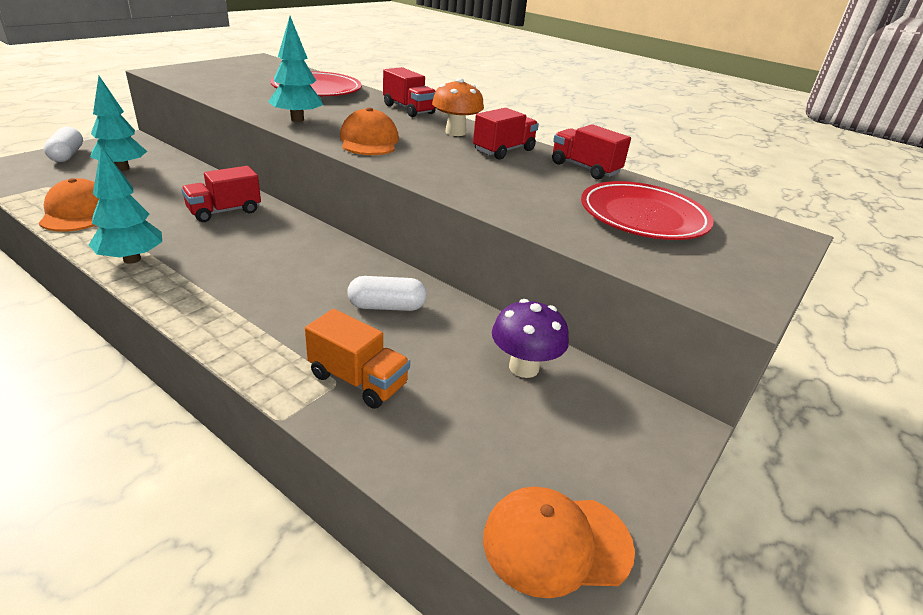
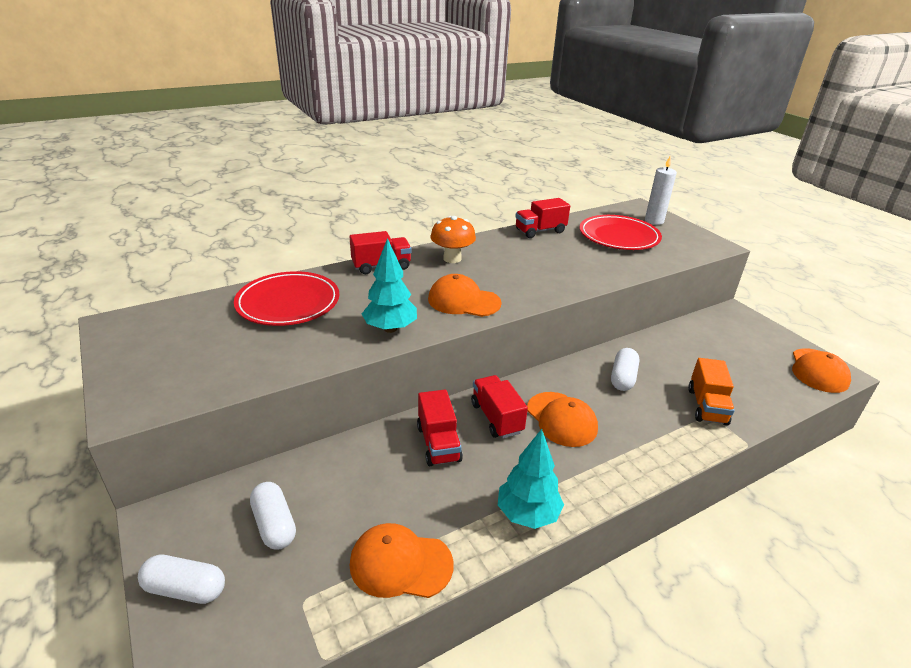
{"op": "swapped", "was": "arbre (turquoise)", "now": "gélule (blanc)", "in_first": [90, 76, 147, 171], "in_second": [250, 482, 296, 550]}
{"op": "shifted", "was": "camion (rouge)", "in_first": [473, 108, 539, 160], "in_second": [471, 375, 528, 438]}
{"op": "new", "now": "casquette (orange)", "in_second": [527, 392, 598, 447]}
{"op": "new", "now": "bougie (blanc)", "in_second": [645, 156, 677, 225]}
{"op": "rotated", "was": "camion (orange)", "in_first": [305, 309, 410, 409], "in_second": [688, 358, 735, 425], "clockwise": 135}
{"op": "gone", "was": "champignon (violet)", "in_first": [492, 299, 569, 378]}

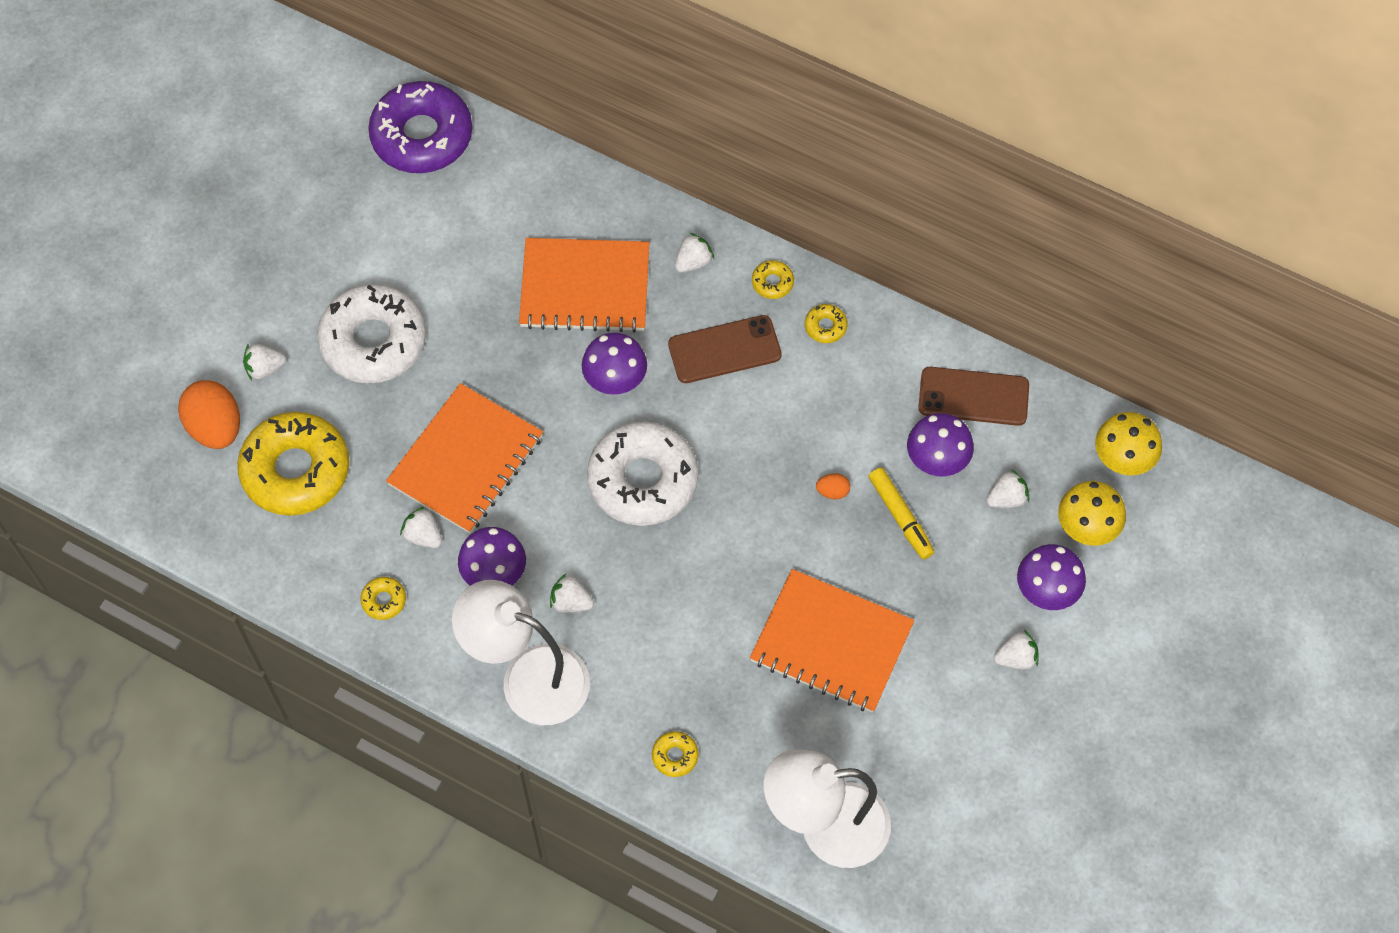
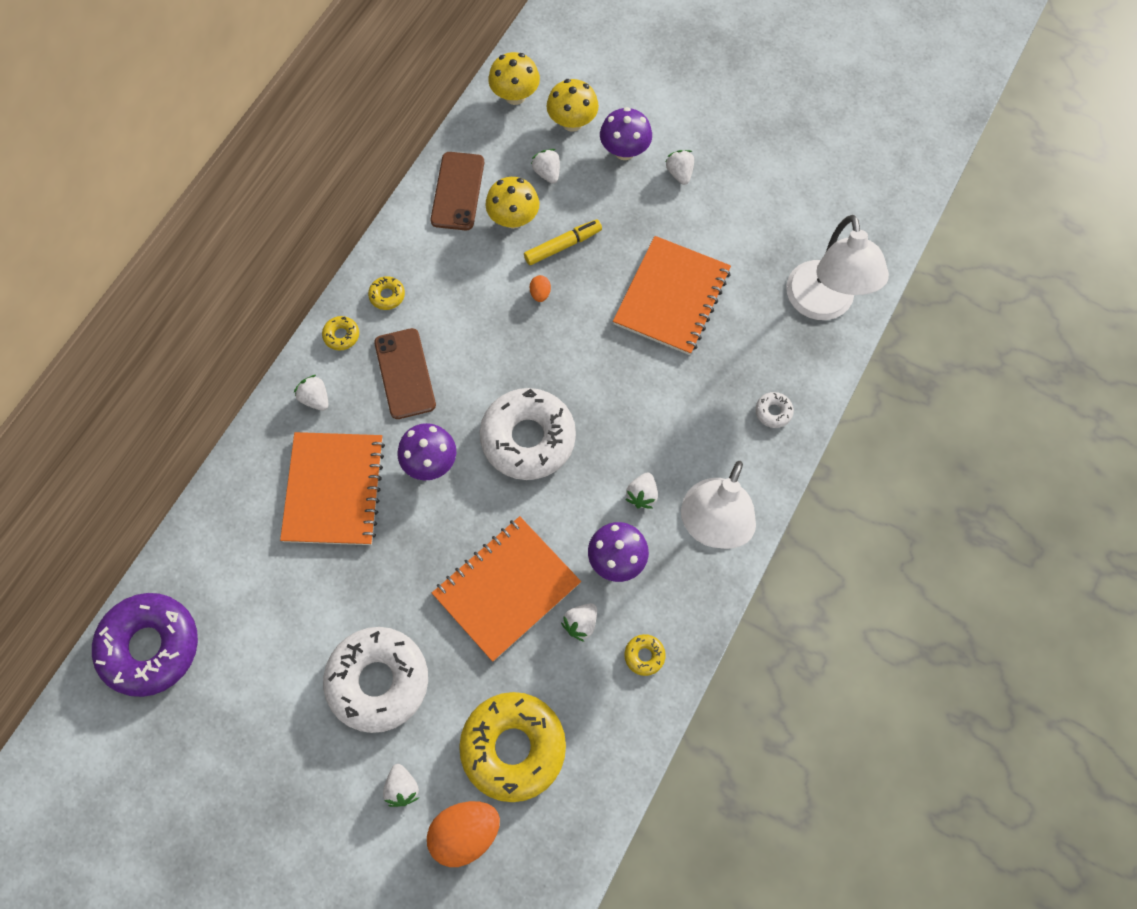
{"op": "rotated", "was": "carnet (orange)", "in_first": [386, 383, 543, 533], "in_second": [432, 516, 581, 662], "clockwise": -75}
{"op": "repainted", "was": "champignon (violet)", "now": "champignon (jaune)", "in_first": [907, 413, 974, 477], "in_second": [485, 177, 539, 229]}
{"op": "repainted", "was": "beignet (jaune)", "now": "beignet (blanc)", "in_first": [652, 731, 698, 777], "in_second": [755, 392, 794, 428]}

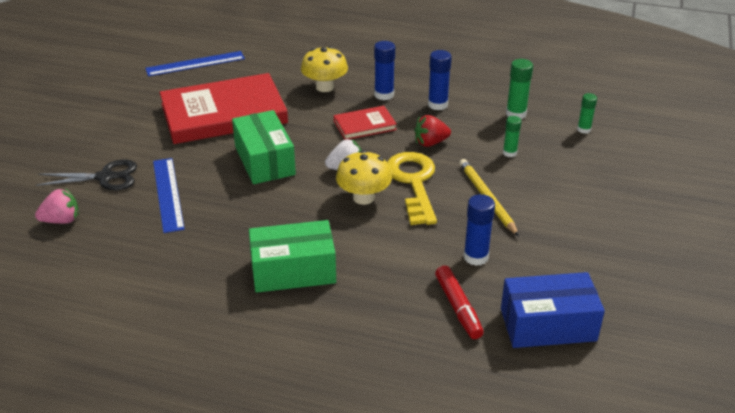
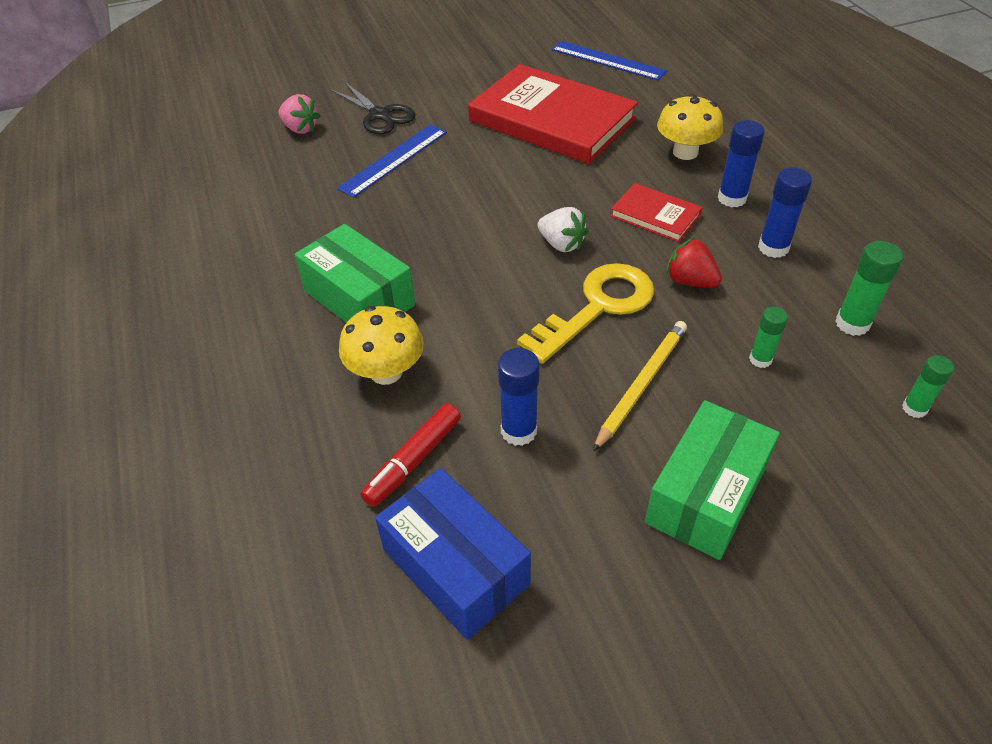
{"op": "shifted", "was": "champignon (jaune)", "in_first": [336, 150, 392, 205], "in_second": [339, 306, 424, 385]}
{"op": "shifted", "was": "boîte (vert)", "in_first": [232, 110, 296, 184], "in_second": [645, 400, 780, 560]}

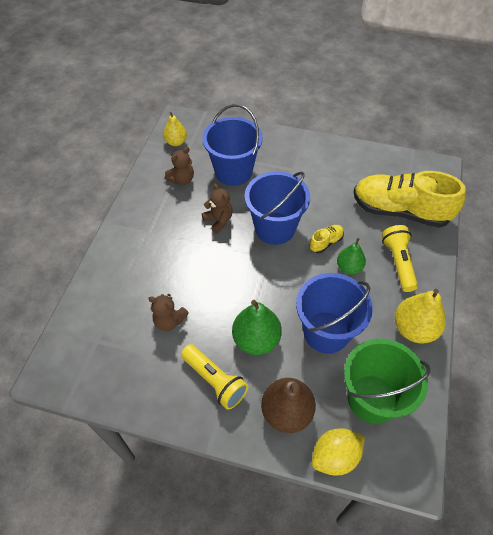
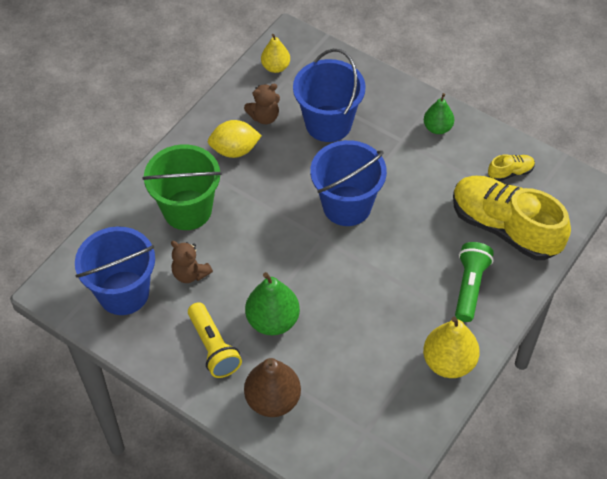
{"op": "shifted", "was": "seau (bleu)", "in_first": [296, 273, 373, 354], "in_second": [75, 226, 155, 315]}
{"op": "shifted", "was": "seau (vert)", "in_first": [344, 338, 430, 424], "in_second": [142, 144, 222, 230]}
{"op": "shifted", "was": "citron (jaune)", "in_first": [312, 428, 365, 476], "in_second": [208, 120, 262, 158]}
{"op": "shifted", "was": "poire (vert)", "in_first": [337, 238, 366, 274], "in_second": [424, 93, 454, 134]}
{"op": "repainted", "was": "lampe de poche (jaune)", "now": "lampe de poche (vert)", "in_first": [382, 225, 418, 292], "in_second": [455, 242, 494, 322]}
{"op": "shifted", "was": "chaussure (jaune)", "in_first": [309, 225, 344, 253], "in_second": [488, 154, 535, 181]}
{"op": "gone", "was": "ours en peluche (marron)", "in_first": [202, 184, 233, 234]}

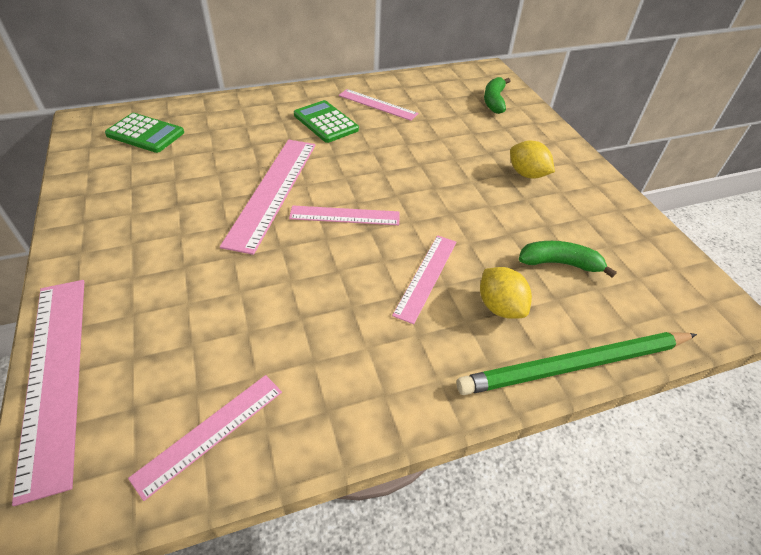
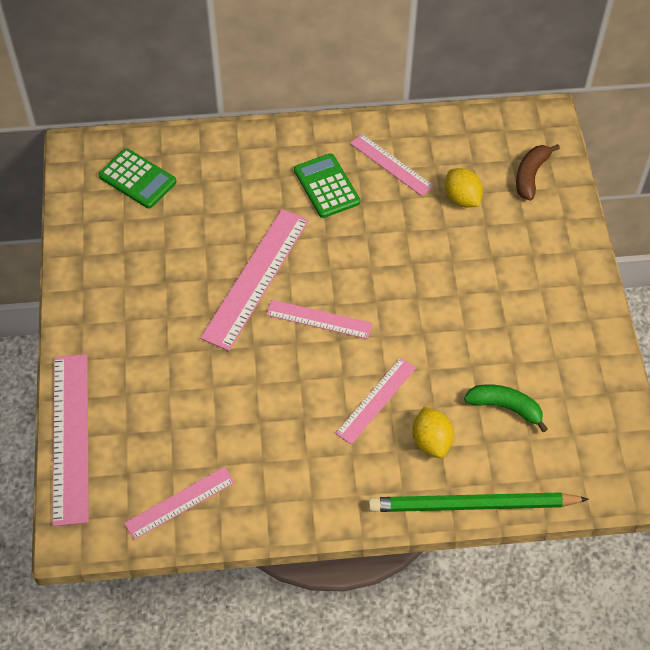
{"op": "shifted", "was": "citron (jaune)", "in_first": [510, 141, 555, 178], "in_second": [445, 168, 483, 207]}
{"op": "repainted", "was": "banane (vert)", "now": "banane (marron)", "in_first": [484, 77, 510, 114], "in_second": [516, 144, 560, 201]}

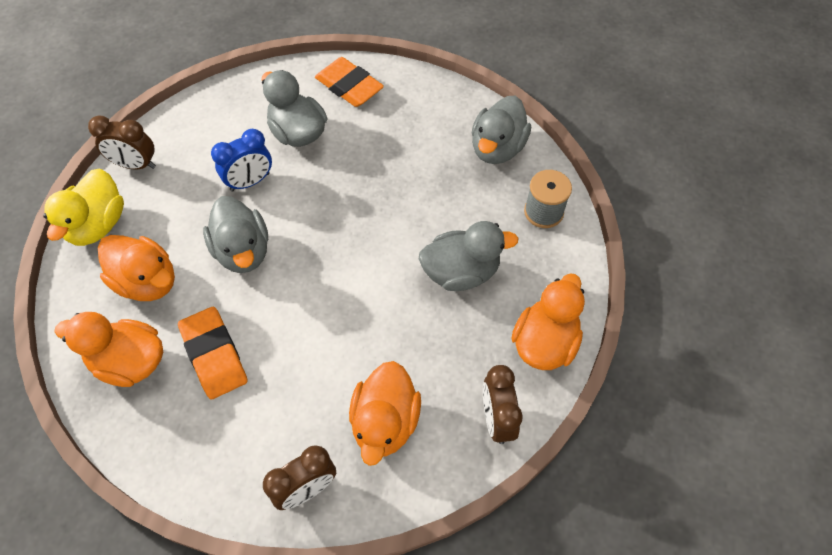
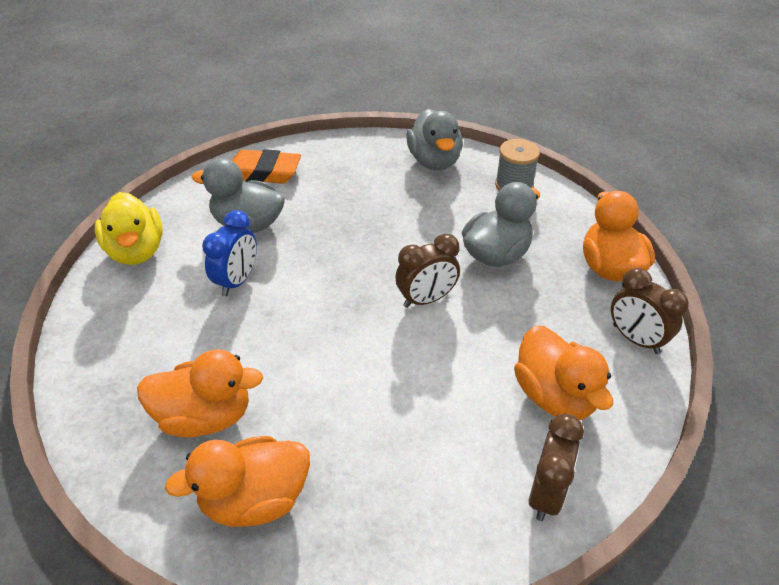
{"op": "shifted", "was": "canard (jaune)", "in_first": [43, 169, 124, 246], "in_second": [95, 192, 163, 265]}
{"op": "shifted", "was": "réveil (marron)", "in_first": [88, 116, 156, 170], "in_second": [395, 234, 460, 308]}
{"op": "gone", "was": "gomme (orange)", "in_first": [178, 307, 248, 400]}
{"op": "gone", "was": "canard (gris)", "in_first": [203, 196, 268, 273]}

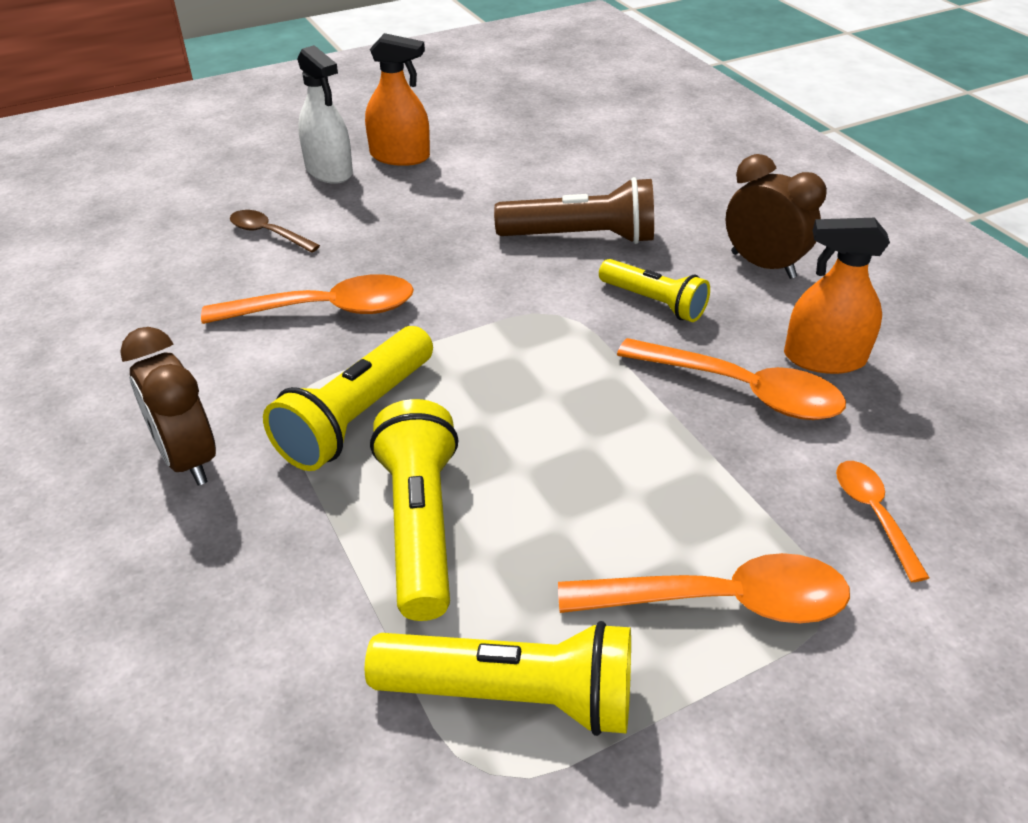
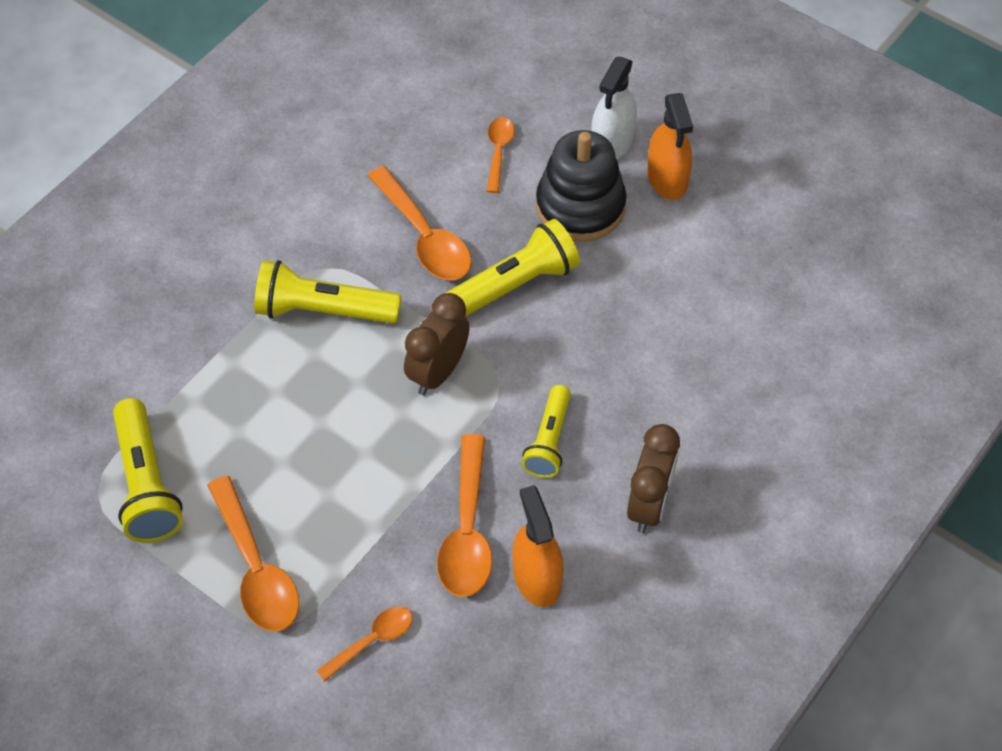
{"op": "shifted", "was": "réveil (marron)", "in_first": [120, 327, 216, 486], "in_second": [404, 293, 470, 395]}
{"op": "shifted", "was": "lampe de poche (jaune)", "in_first": [370, 399, 458, 621], "in_second": [446, 219, 580, 317]}
{"op": "repainted", "was": "cuillère (marron)", "now": "cuillère (orange)", "in_first": [230, 210, 320, 253], "in_second": [487, 117, 515, 193]}
{"op": "new", "now": "jouet à empiler (noir)", "in_second": [536, 130, 626, 242]}
{"op": "gone", "was": "lampe de poche (marron)", "in_first": [494, 177, 654, 244]}

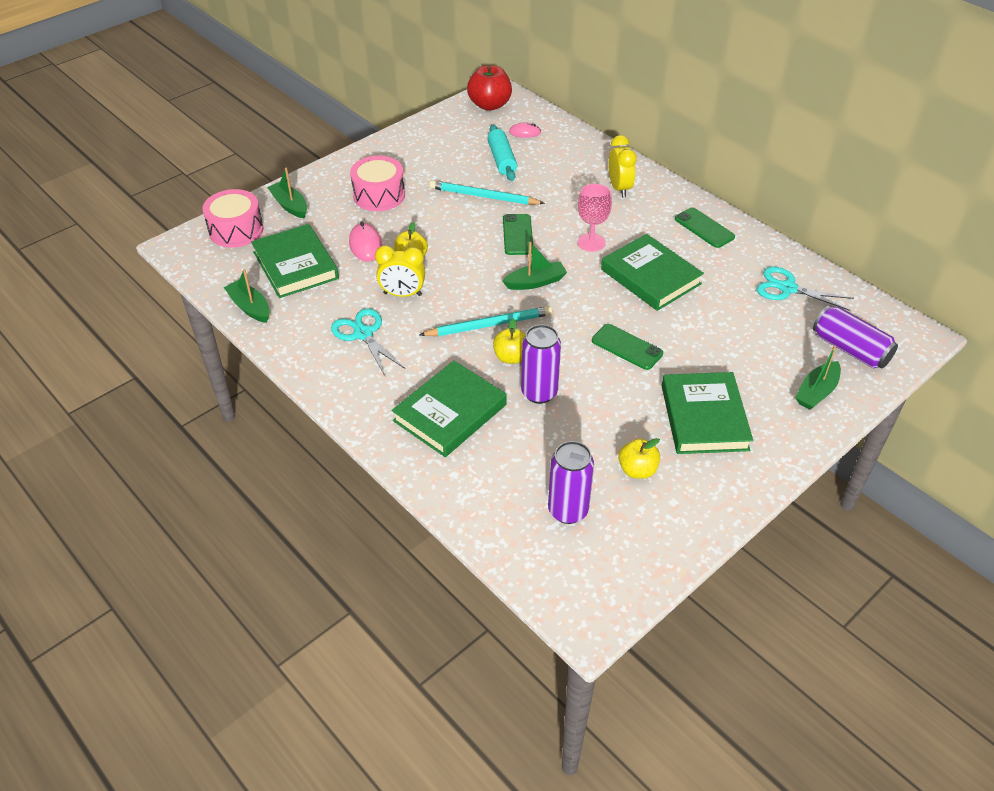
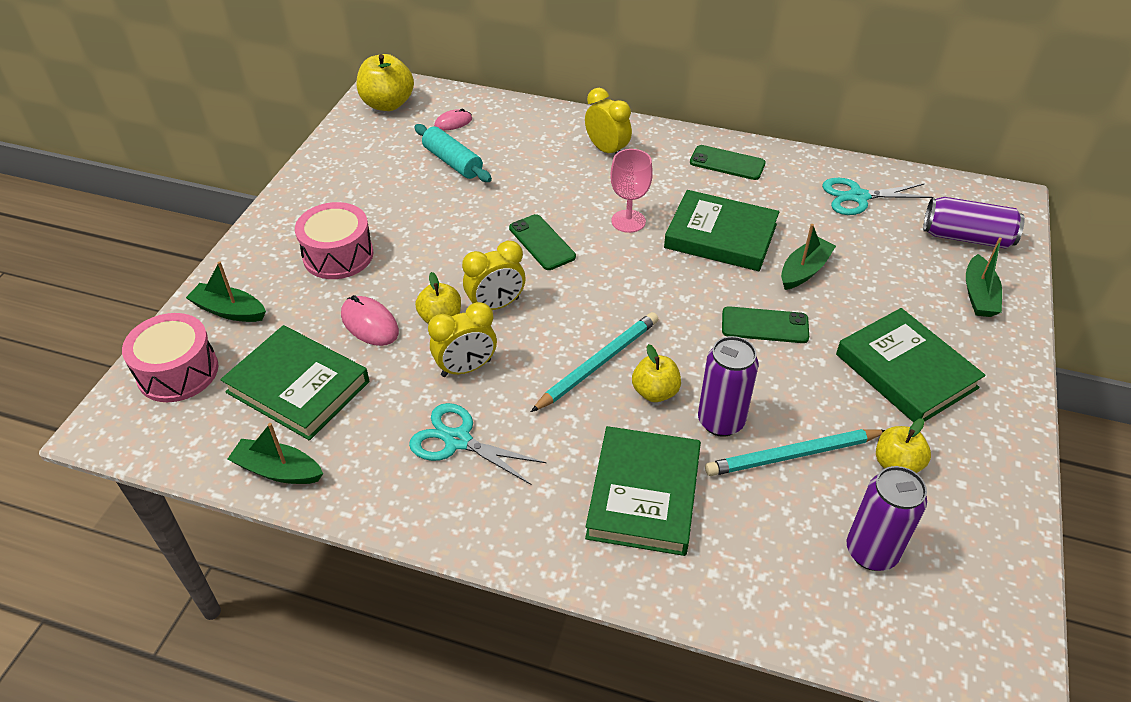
{"op": "repainted", "was": "pomme (rouge)", "now": "pomme (jaune)", "in_first": [467, 65, 512, 111], "in_second": [357, 54, 414, 111]}
{"op": "new", "now": "réveil (jaune)", "in_second": [462, 241, 526, 310]}
{"op": "shifted", "was": "crayon (turquoise)", "in_first": [429, 180, 545, 205], "in_second": [705, 429, 885, 476]}
{"op": "shifted", "was": "bateau (vert)", "in_first": [502, 242, 567, 290], "in_second": [781, 224, 836, 290]}

